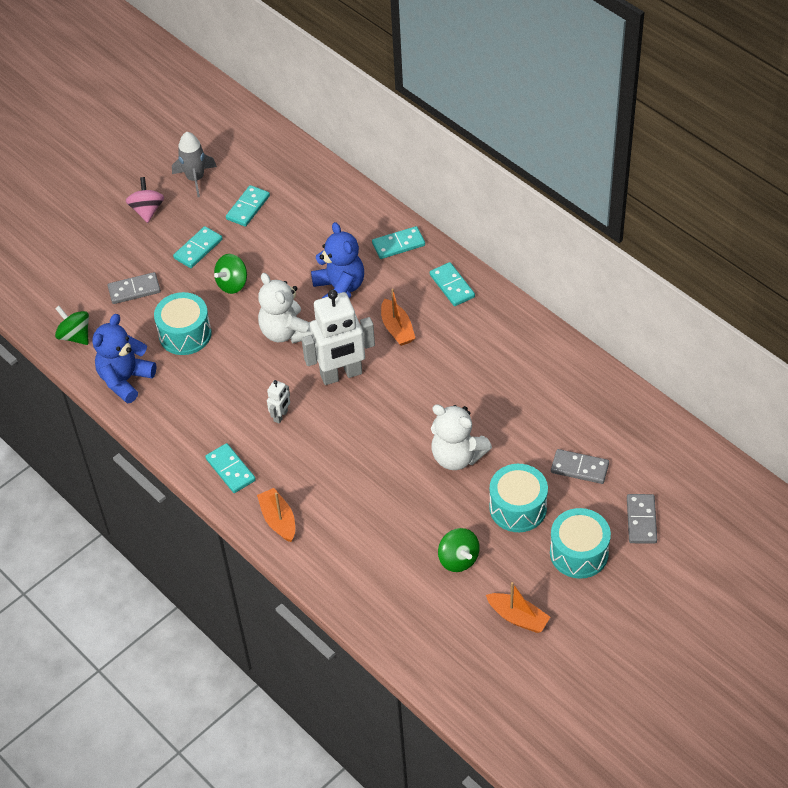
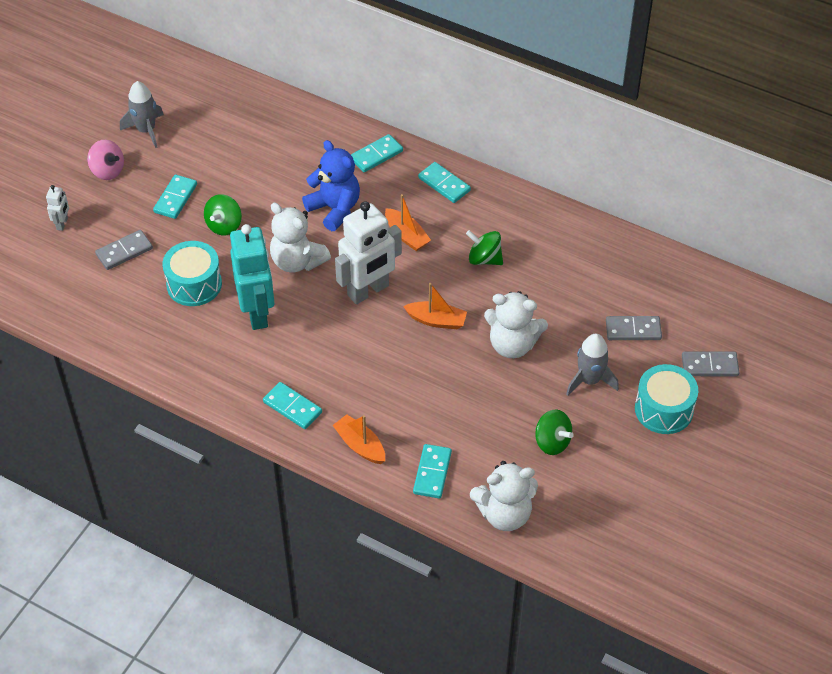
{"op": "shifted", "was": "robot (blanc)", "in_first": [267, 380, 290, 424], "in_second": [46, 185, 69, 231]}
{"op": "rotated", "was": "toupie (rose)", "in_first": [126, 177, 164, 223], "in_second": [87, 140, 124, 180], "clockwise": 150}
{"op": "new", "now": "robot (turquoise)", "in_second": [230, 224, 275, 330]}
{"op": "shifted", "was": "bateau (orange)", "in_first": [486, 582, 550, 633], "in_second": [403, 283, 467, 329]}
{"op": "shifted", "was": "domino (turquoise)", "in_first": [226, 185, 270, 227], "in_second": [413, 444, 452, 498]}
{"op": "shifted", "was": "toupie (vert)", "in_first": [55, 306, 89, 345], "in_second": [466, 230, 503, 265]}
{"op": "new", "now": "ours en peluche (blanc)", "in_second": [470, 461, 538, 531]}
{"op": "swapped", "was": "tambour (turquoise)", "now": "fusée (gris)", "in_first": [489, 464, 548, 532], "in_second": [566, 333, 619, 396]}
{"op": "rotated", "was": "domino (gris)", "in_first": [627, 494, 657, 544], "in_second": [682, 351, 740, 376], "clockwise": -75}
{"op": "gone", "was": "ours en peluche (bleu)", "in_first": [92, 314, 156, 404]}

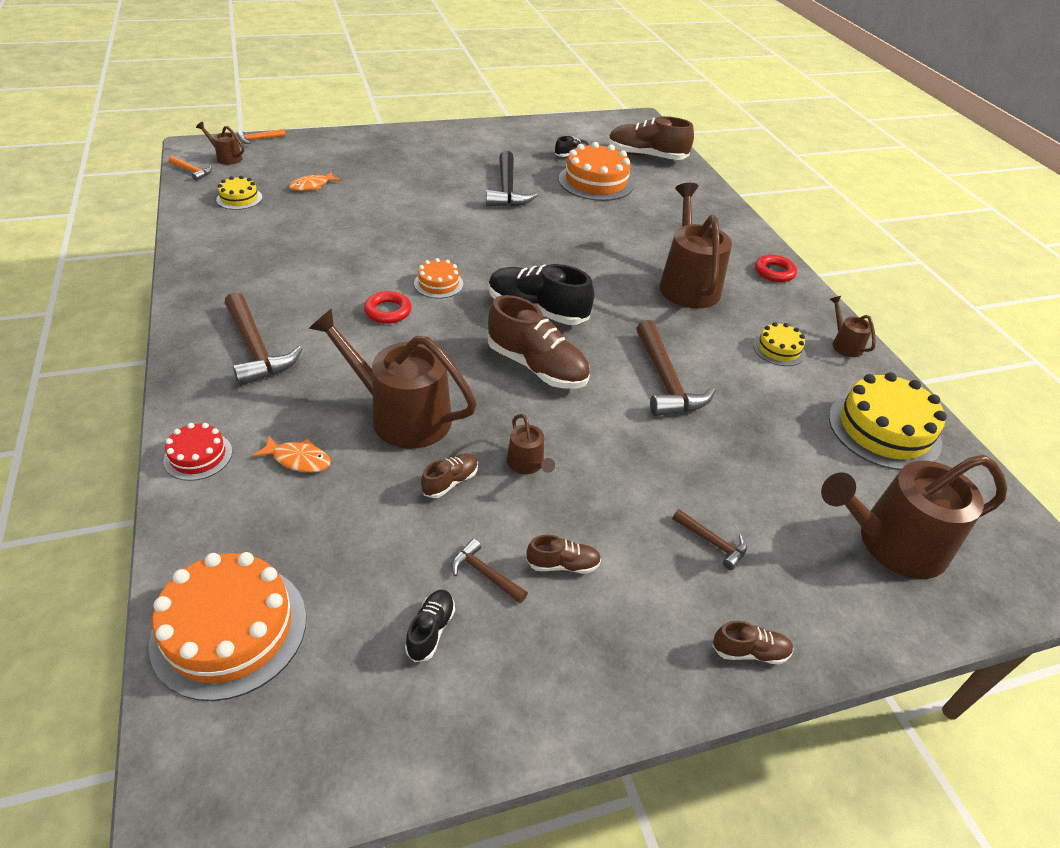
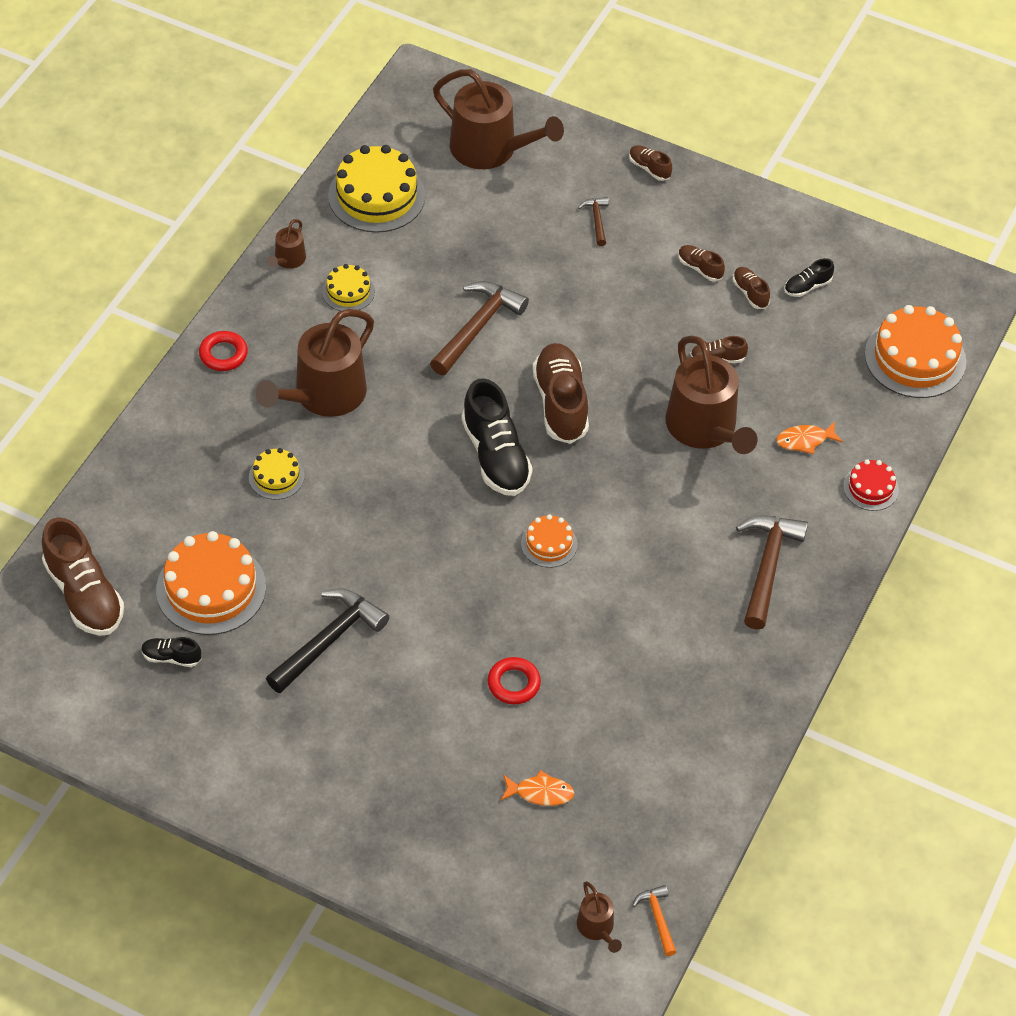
{"op": "shifted", "was": "gâteau (jaune)", "in_first": [216, 176, 262, 210], "in_second": [249, 448, 304, 500]}
{"op": "shifted", "was": "anneau (rouge)", "in_first": [364, 291, 412, 324], "in_second": [487, 657, 541, 704]}
{"op": "swapped", "was": "marteau (marron)", "now": "chaussure (marron)", "in_first": [451, 539, 528, 603], "in_second": [733, 267, 770, 309]}
{"op": "rotated", "was": "poisson (orange)", "in_first": [252, 436, 331, 473], "in_second": [776, 422, 843, 454], "clockwise": -75}
{"op": "gone", "was": "marteau (orange)", "in_first": [237, 129, 286, 144]}
{"op": "gone", "was": "arrosoir (marron)", "in_first": [507, 414, 555, 474]}

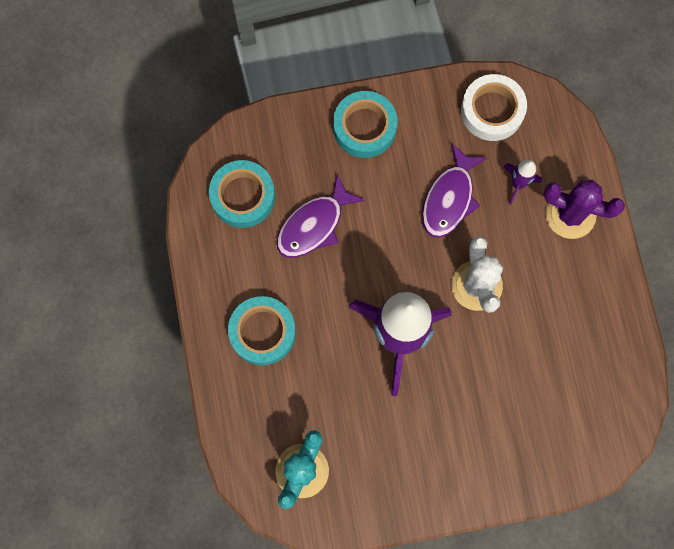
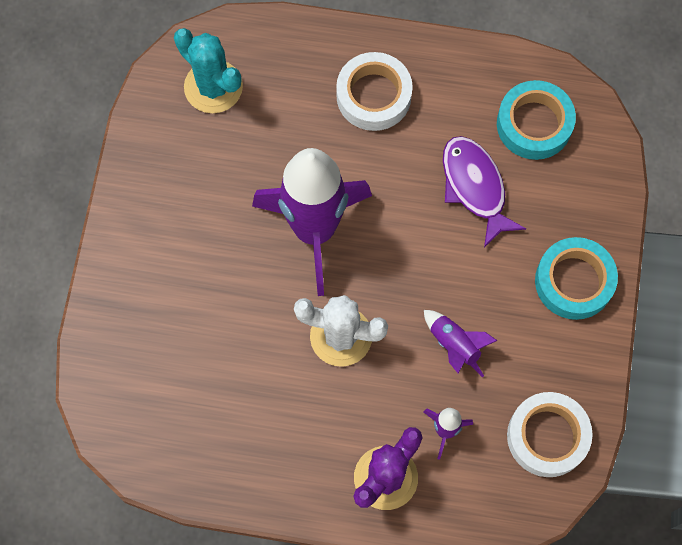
{"op": "repainted", "was": "ruban adhésif (turquoise)", "now": "ruban adhésif (blanc)", "in_first": [228, 296, 296, 365], "in_second": [336, 52, 413, 131]}
{"op": "swapped", "was": "poisson (violet)", "now": "fusée (violet)", "in_first": [422, 144, 487, 238], "in_second": [424, 310, 498, 377]}

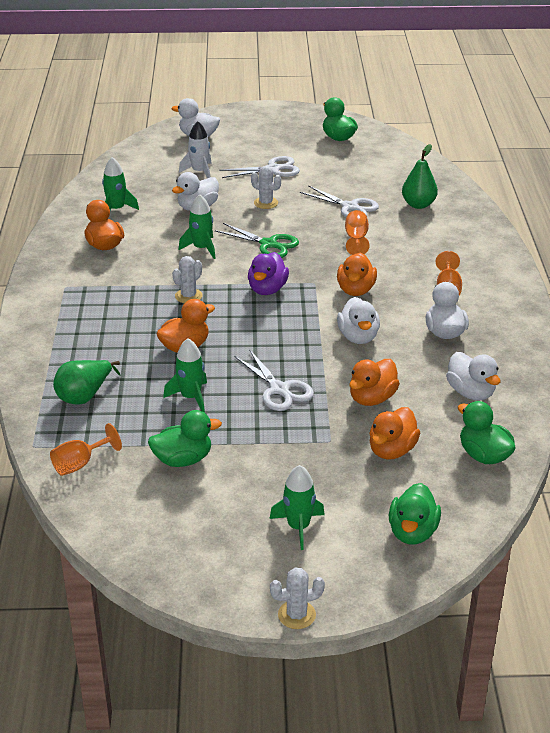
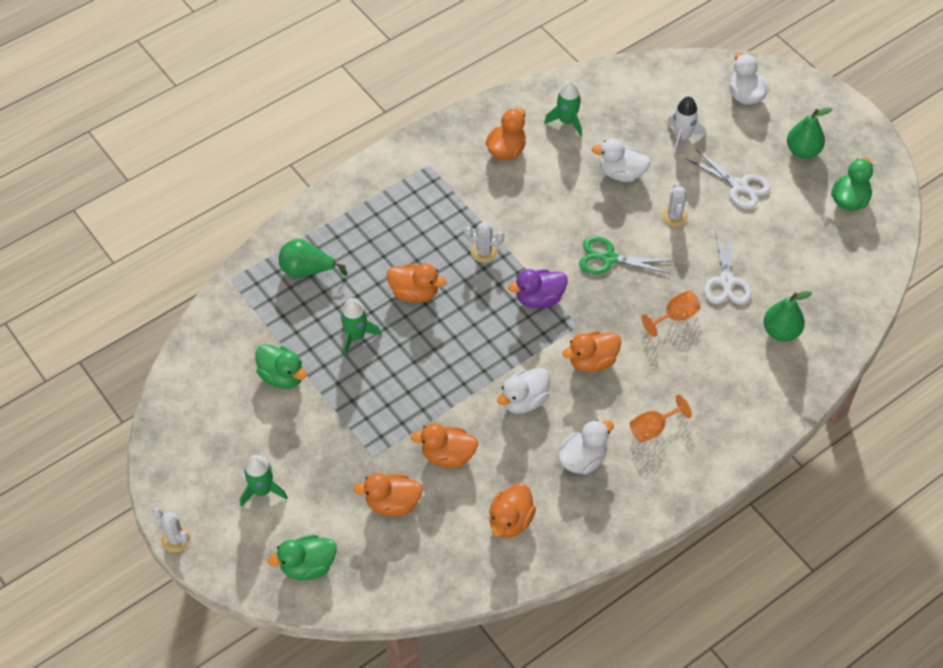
{"op": "repainted", "was": "canard (blanc)", "now": "canard (orange)", "in_first": [446, 352, 500, 400], "in_second": [489, 483, 536, 538]}
{"op": "rotated", "was": "ciseaux (vert)", "in_first": [215, 223, 299, 258], "in_second": [579, 236, 672, 274], "clockwise": 105}
{"op": "new", "now": "poire (vert)", "in_second": [787, 107, 833, 159]}
{"op": "gone", "was": "verre à pied (orange)", "in_first": [50, 423, 122, 476]}
{"op": "gone", "was": "fusée (vert)", "in_first": [179, 194, 216, 259]}
{"op": "gone", "was": "ciseaux (blanc)", "in_first": [234, 349, 314, 411]}
{"op": "gone", "was": "canard (vert)", "in_first": [458, 401, 516, 464]}

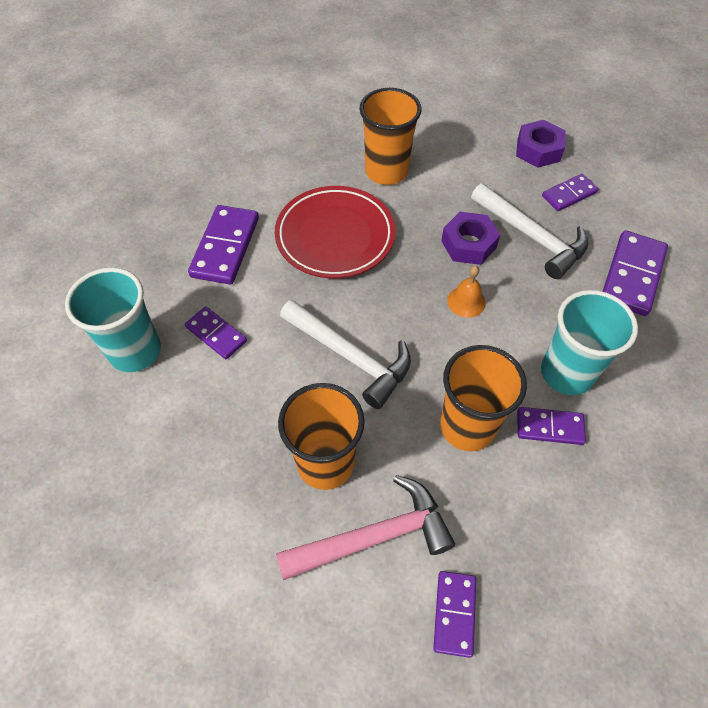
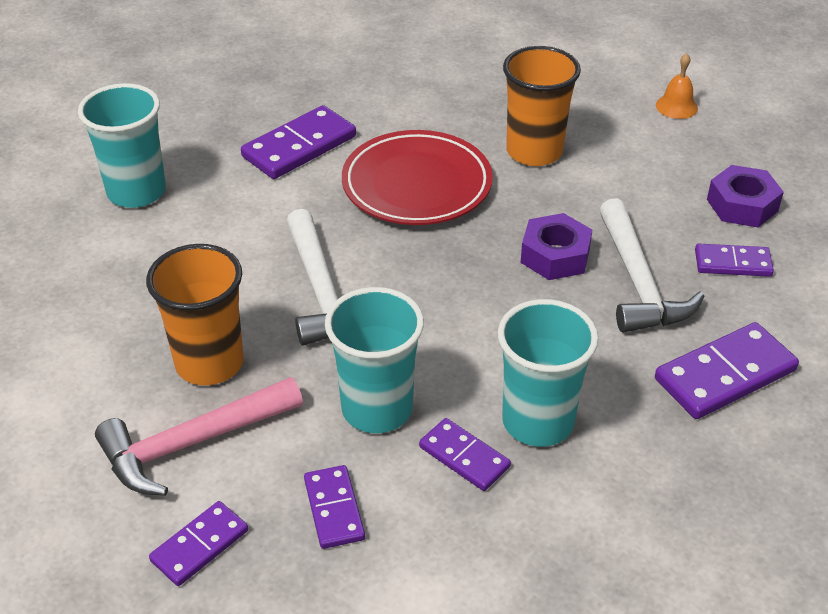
{"op": "rotated", "was": "marteau (rose)", "in_first": [276, 475, 455, 580], "in_second": [95, 377, 303, 496], "clockwise": 135}
{"op": "shifted", "was": "domino (violet)", "in_first": [185, 306, 247, 359], "in_second": [304, 465, 365, 549]}
{"op": "repainted", "was": "gobelet (orange)", "now": "gobelet (turquoise)", "in_first": [440, 345, 527, 451], "in_second": [325, 287, 424, 433]}
{"op": "shifted", "was": "cloche (orange)", "in_first": [447, 266, 486, 318], "in_second": [656, 53, 698, 119]}

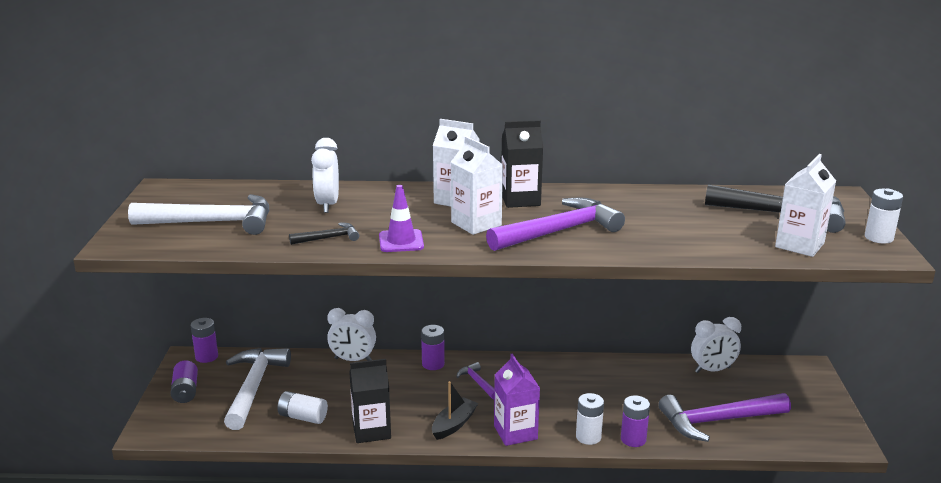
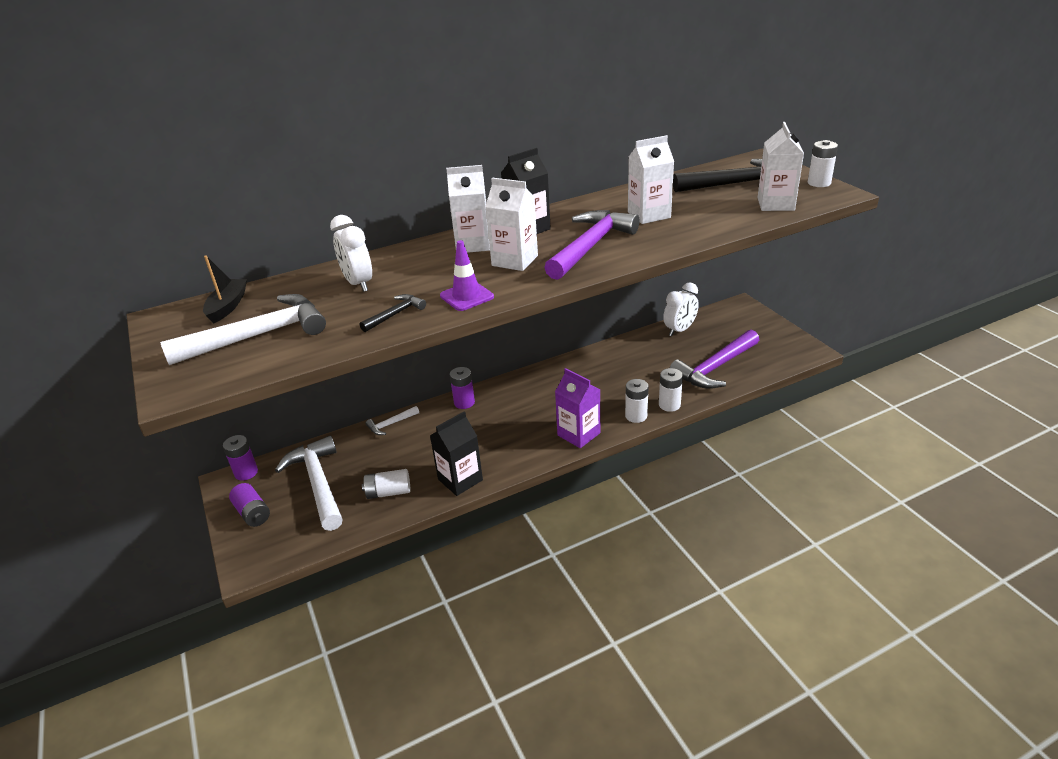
{"op": "shifted", "was": "bateau (noir)", "in_first": [432, 381, 478, 440], "in_second": [203, 255, 247, 324]}
{"op": "swapped", "was": "réveil (blanc)", "now": "marteau (blanc)", "in_first": [327, 308, 376, 361], "in_second": [366, 406, 419, 435]}
{"op": "new", "now": "brique de lait (blanc)", "in_second": [628, 135, 674, 224]}
{"op": "repainted", "was": "pile (violet)", "now": "pile (blanc)", "in_first": [621, 395, 650, 447], "in_second": [659, 368, 683, 412]}
{"op": "gone", "was": "marteau (violet)", "in_first": [456, 362, 494, 399]}

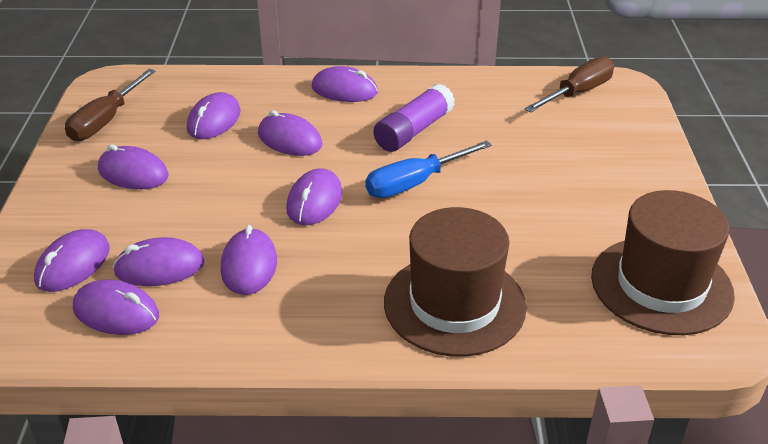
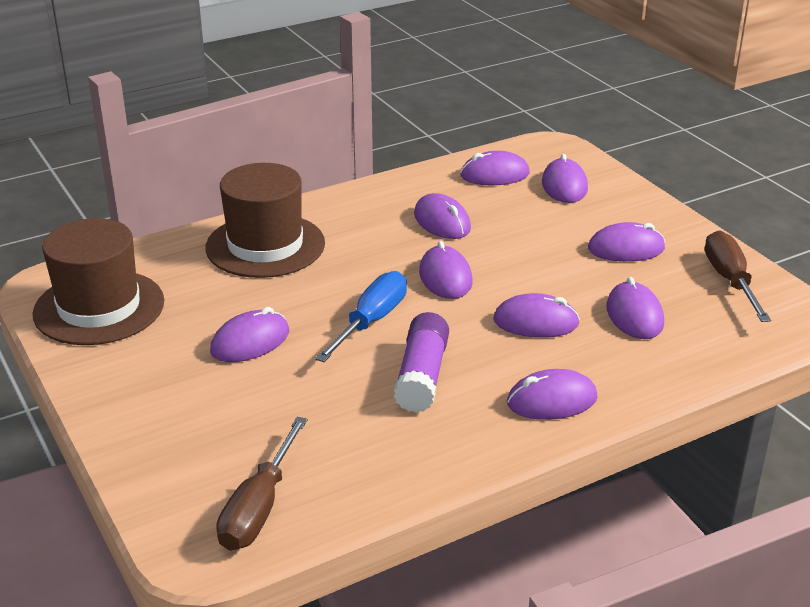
{"op": "shifted", "was": "souris (violet)", "in_first": [113, 237, 204, 286], "in_second": [210, 307, 289, 362]}

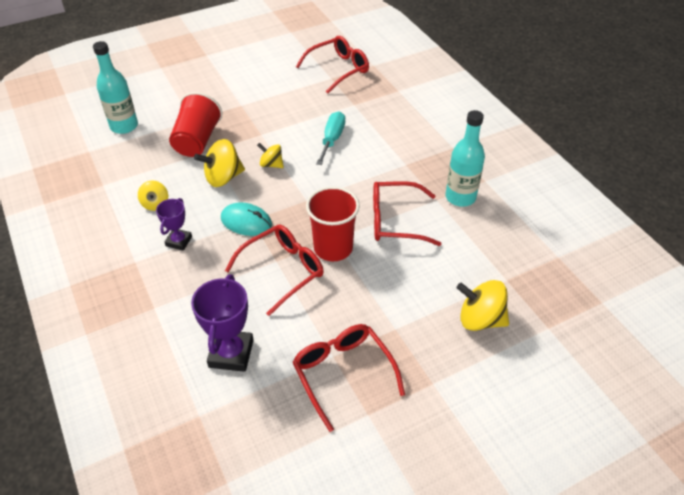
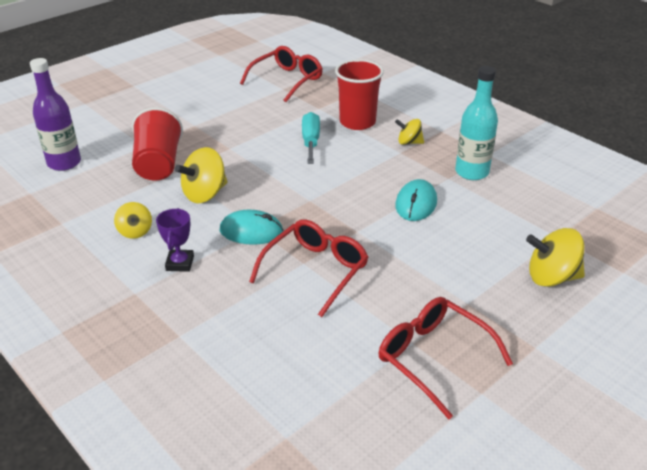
{"op": "repainted", "was": "bouteille (turquoise)", "now": "bouteille (violet)", "in_first": [93, 41, 138, 134], "in_second": [30, 58, 81, 171]}
{"op": "shifted", "was": "gobelet (rouge)", "in_first": [306, 186, 360, 261], "in_second": [335, 59, 384, 130]}
{"op": "shifted", "was": "toupie (jaune)", "in_first": [257, 143, 284, 168], "in_second": [395, 119, 424, 145]}
{"op": "swapped", "was": "lunettes (rouge)", "now": "souris (turquoise)", "in_first": [373, 181, 441, 246], "in_second": [395, 179, 437, 221]}
{"op": "gone", "was": "trophée (violet)", "in_first": [191, 274, 254, 372]}

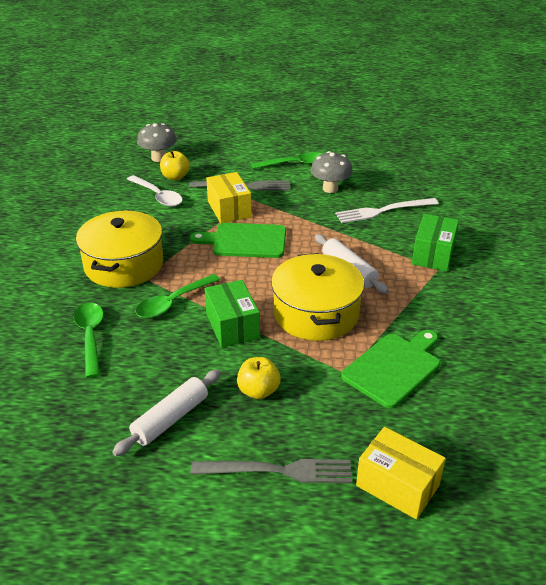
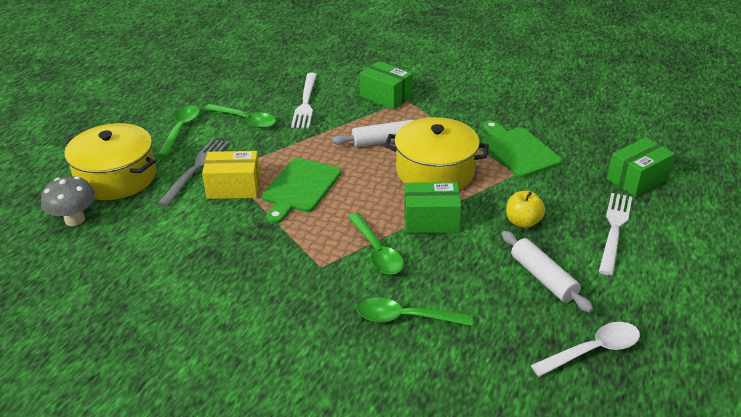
{"op": "shifted", "was": "marmite (jaune)", "in_first": [76, 211, 163, 288], "in_second": [64, 123, 156, 200]}
{"op": "swapped", "was": "champignon (gris)", "now": "cuillère (vert)", "in_first": [310, 151, 353, 193], "in_second": [205, 104, 276, 128]}
{"op": "shifted", "was": "cuillère (blanc)", "in_first": [127, 175, 183, 207], "in_second": [531, 322, 640, 377]}
{"op": "repainted", "was": "fourchette (gris)", "now": "fourchette (blanc)", "in_first": [190, 459, 352, 483], "in_second": [599, 193, 632, 276]}
{"op": "repainted", "was": "boîte (jaune)", "now": "boîte (vert)", "in_first": [356, 427, 446, 519], "in_second": [607, 137, 675, 197]}
{"op": "gone", "was": "pomme (jaune)", "in_first": [160, 151, 190, 180]}

